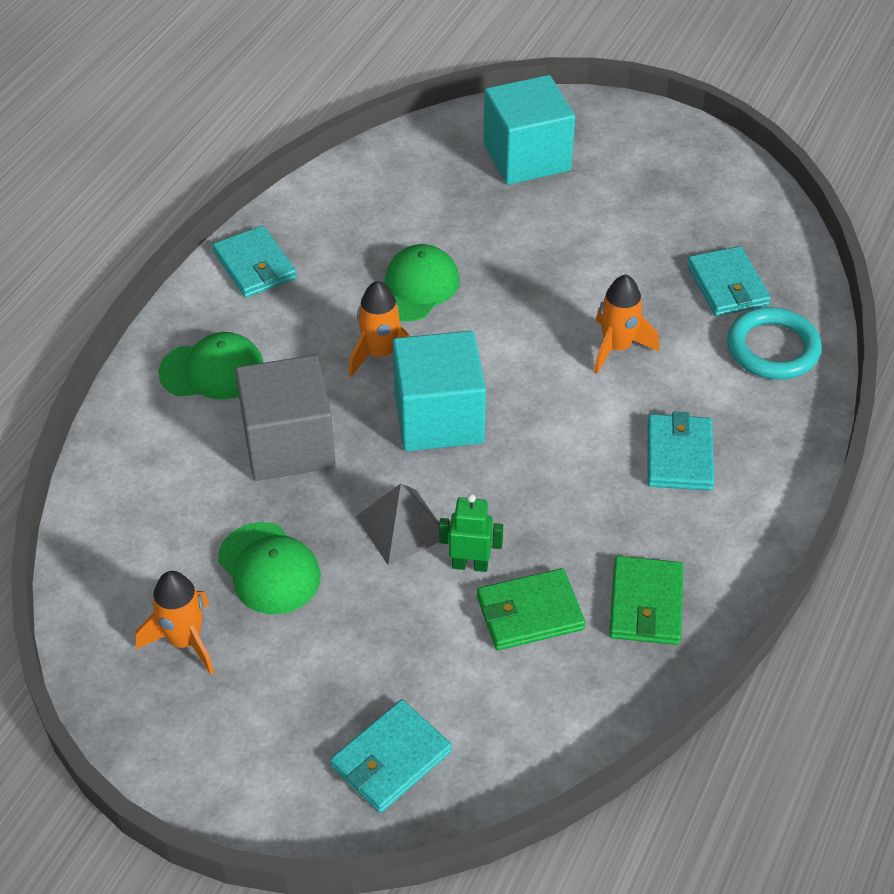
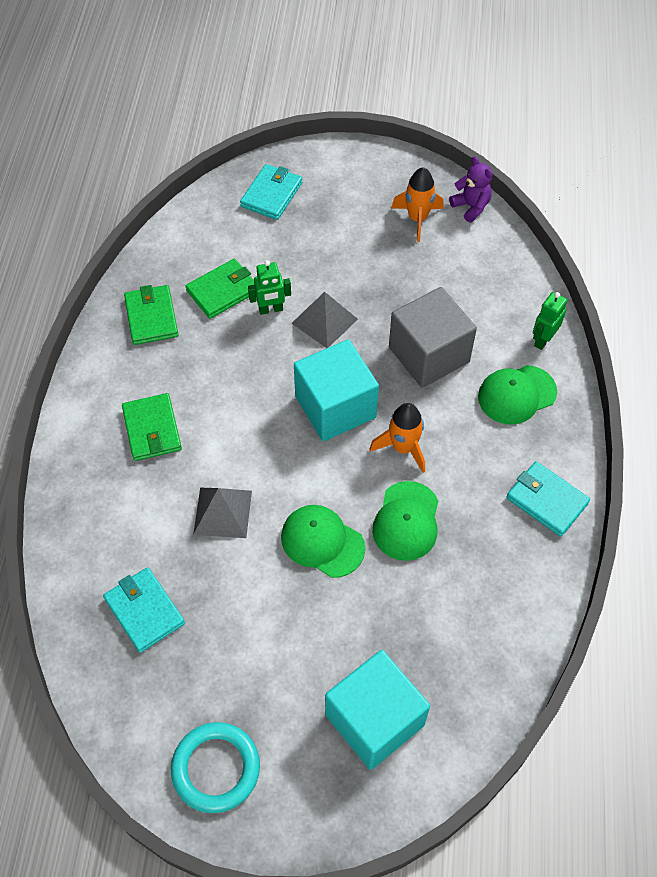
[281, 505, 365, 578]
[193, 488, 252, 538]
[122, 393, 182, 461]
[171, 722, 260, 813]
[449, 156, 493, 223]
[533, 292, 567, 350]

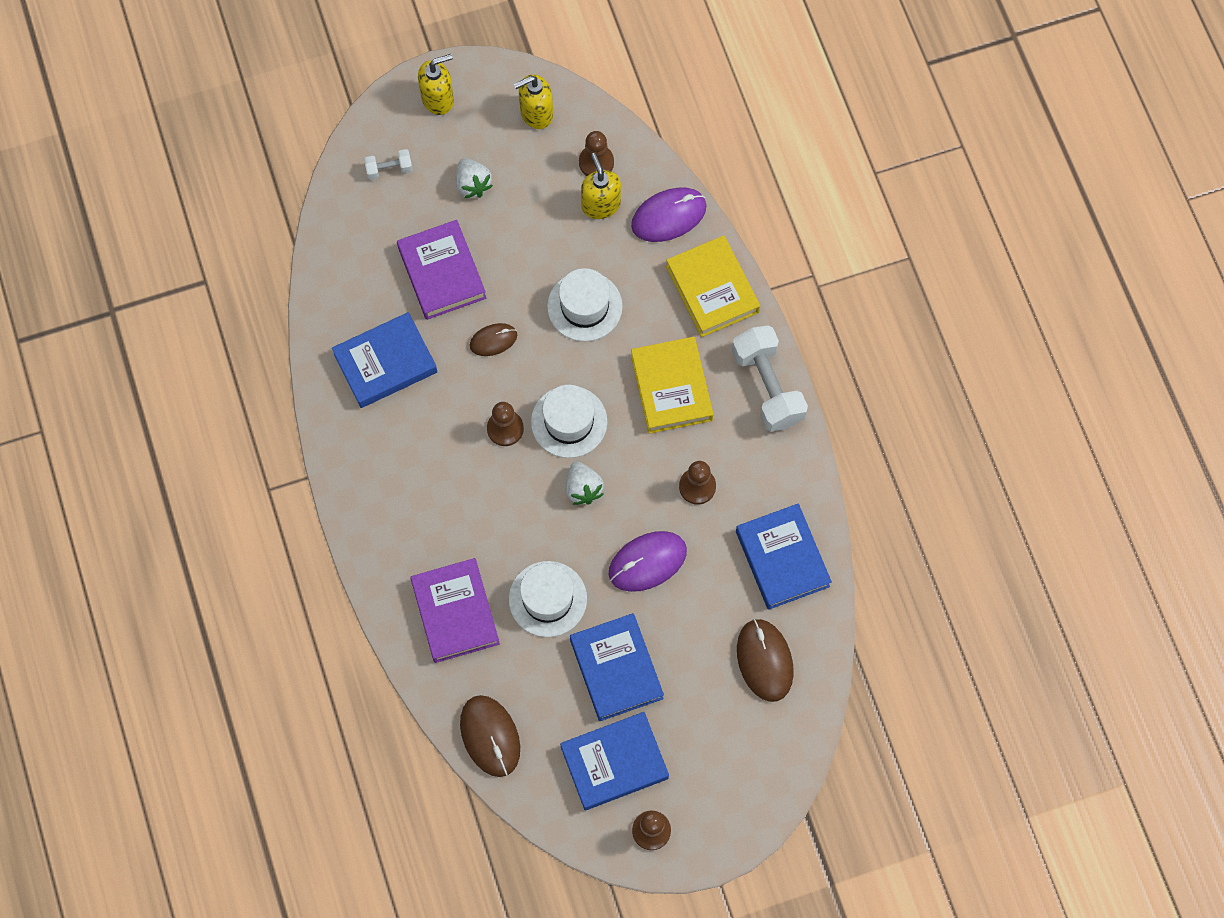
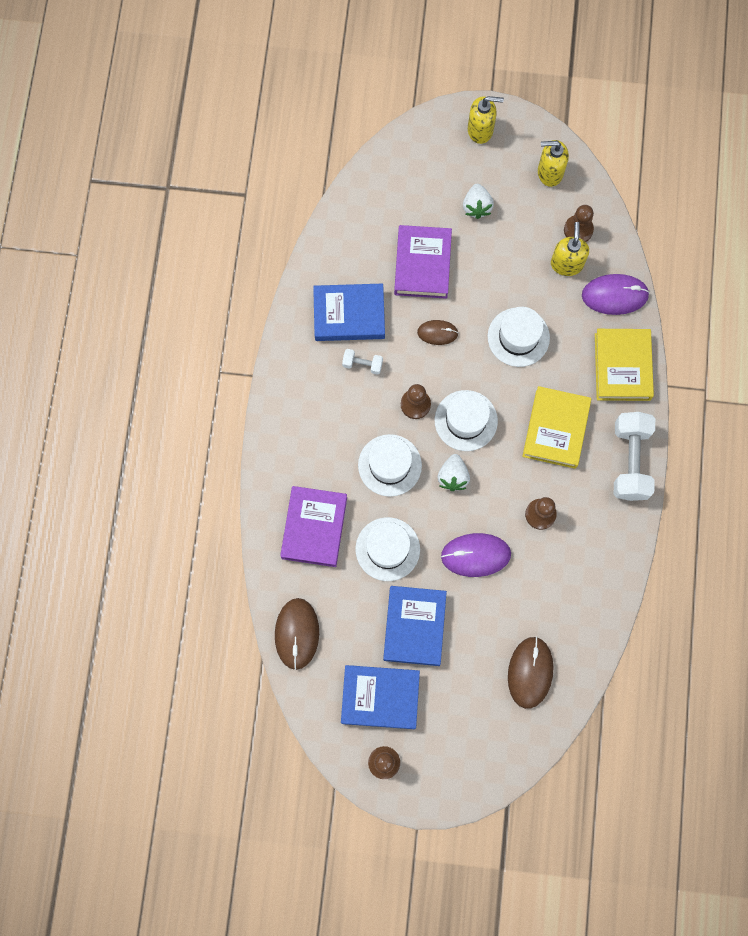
[342, 349, 383, 375]
[736, 504, 832, 610] (first image)
[358, 434, 422, 497]

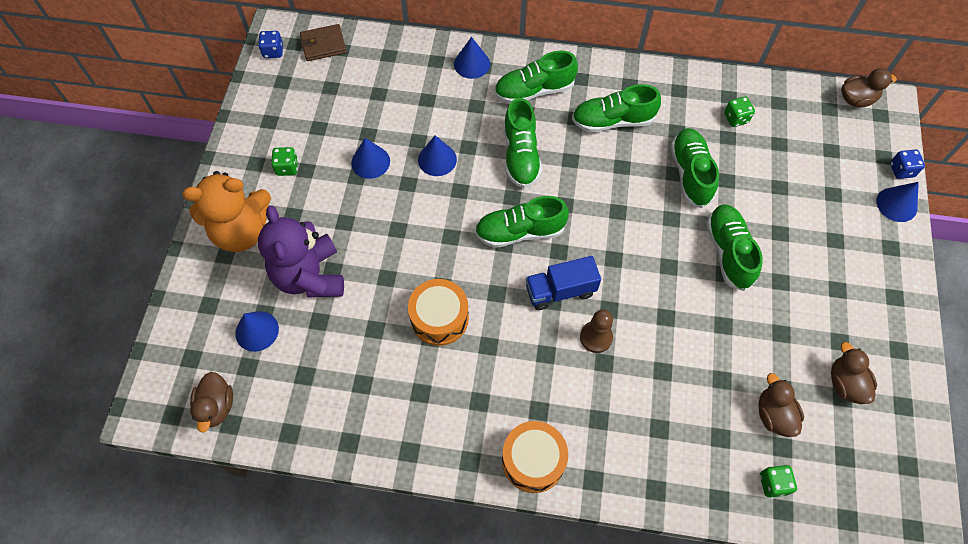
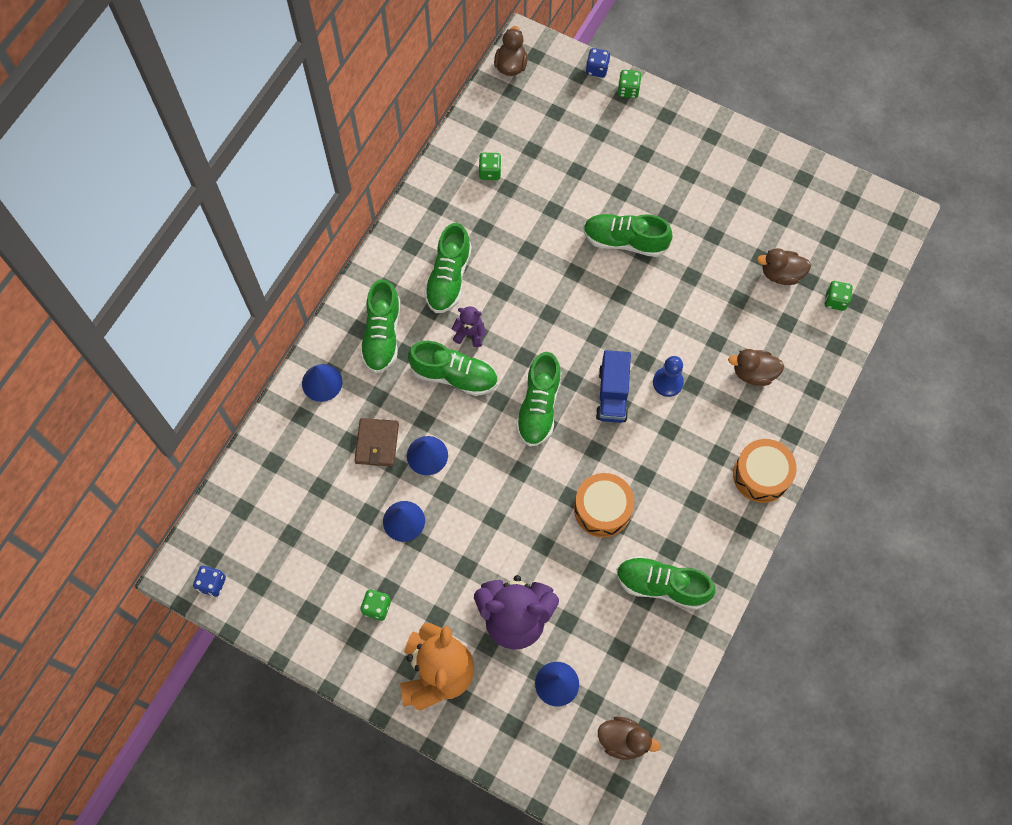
[354, 418, 399, 467]
[653, 356, 684, 397]
[617, 556, 715, 610]
[728, 349, 784, 386]
[618, 70, 642, 98]
[451, 306, 486, 347]

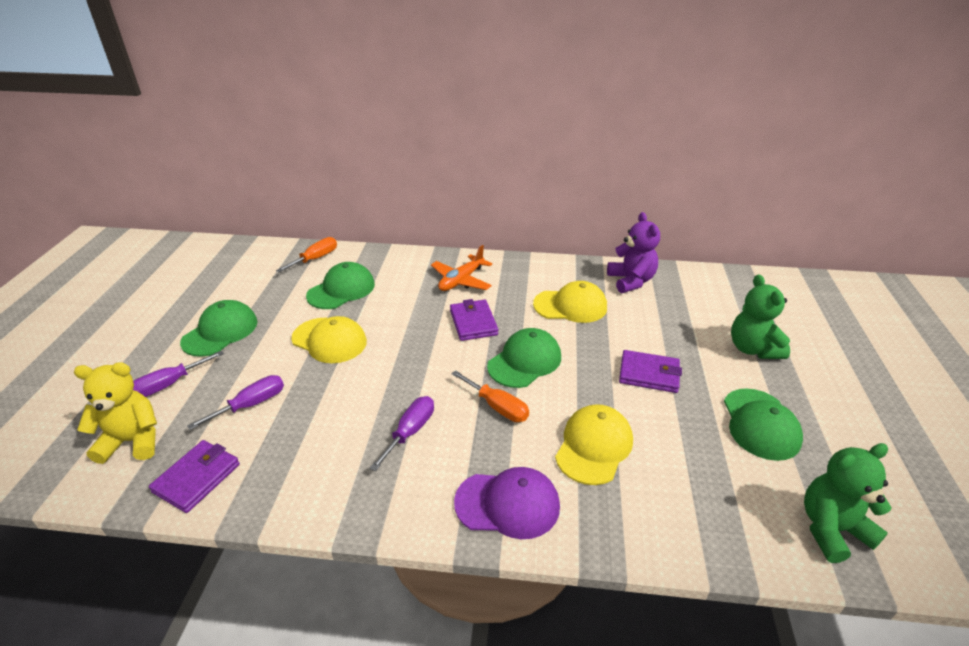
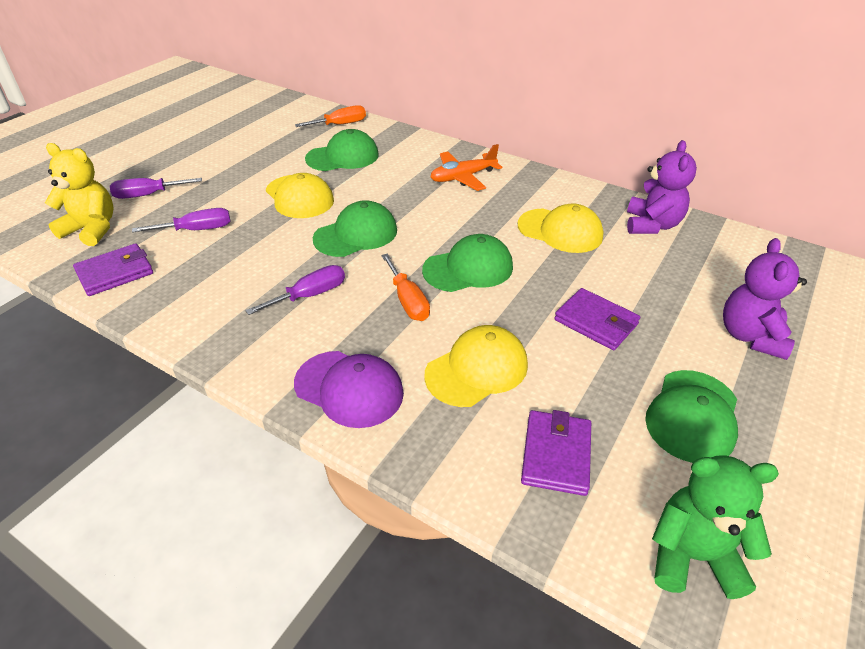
[313, 200, 397, 257]
[521, 410, 591, 496]
[723, 238, 807, 360]

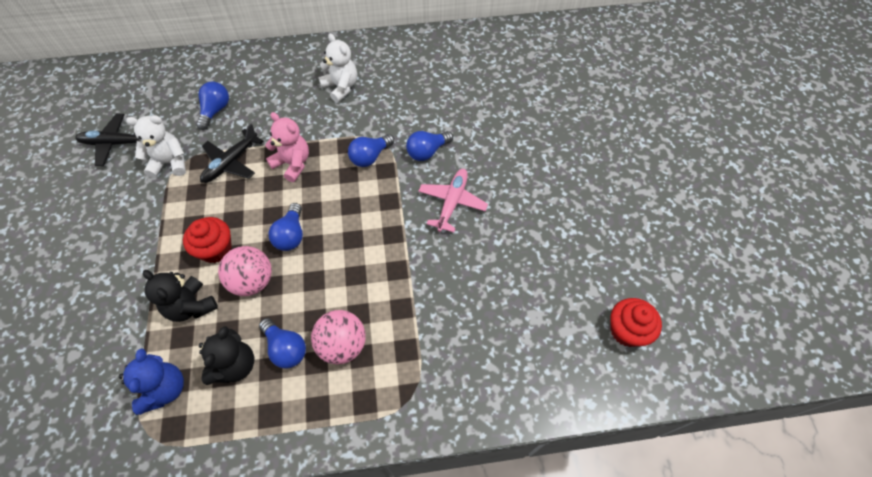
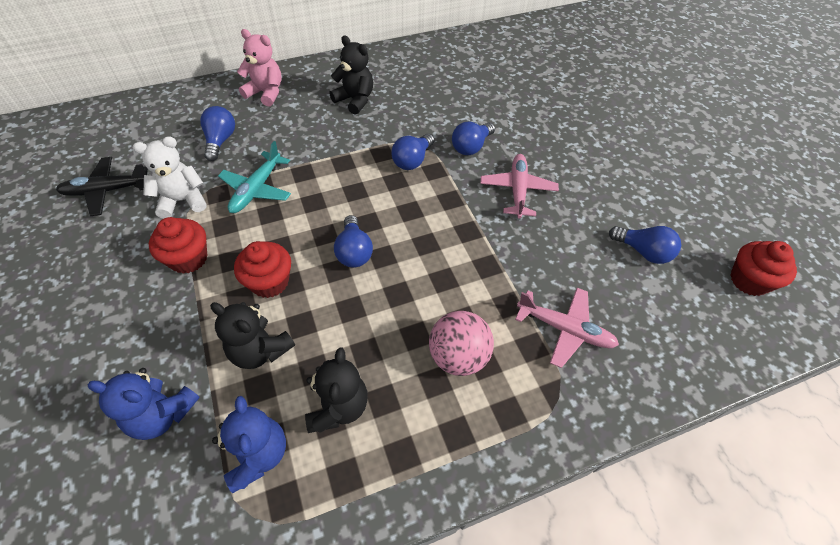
[218, 141, 291, 213]
[218, 246, 272, 296] (first image)
[609, 226, 681, 264]
[237, 29, 282, 106]
[329, 35, 373, 115]
[87, 368, 200, 440]
[149, 217, 207, 274]
[515, 288, 619, 368]

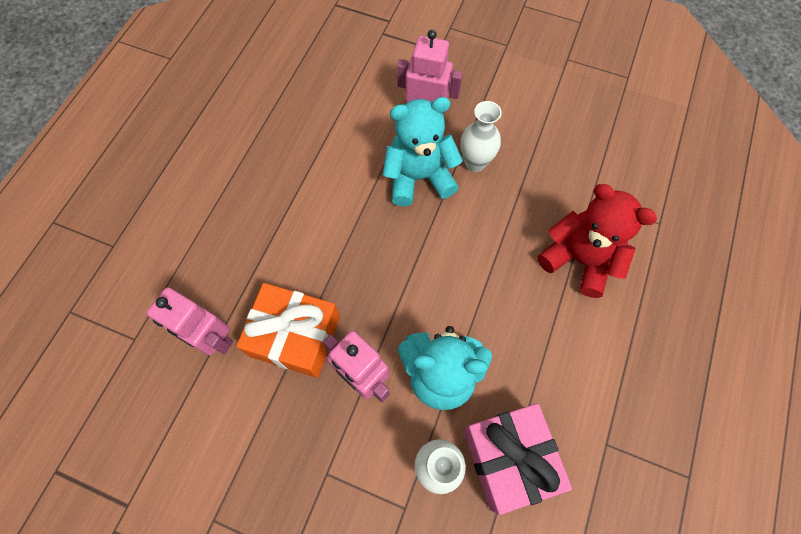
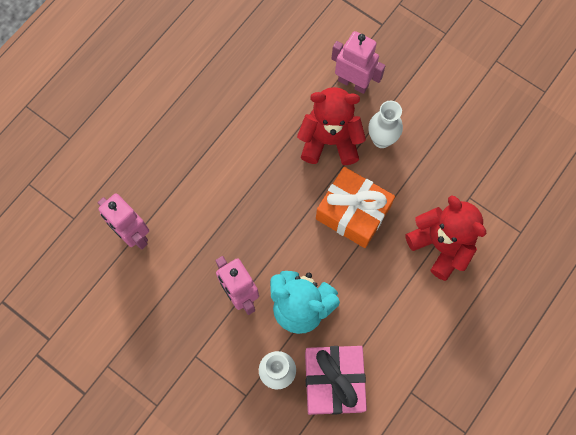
[316, 167, 395, 248]
[297, 87, 366, 165]

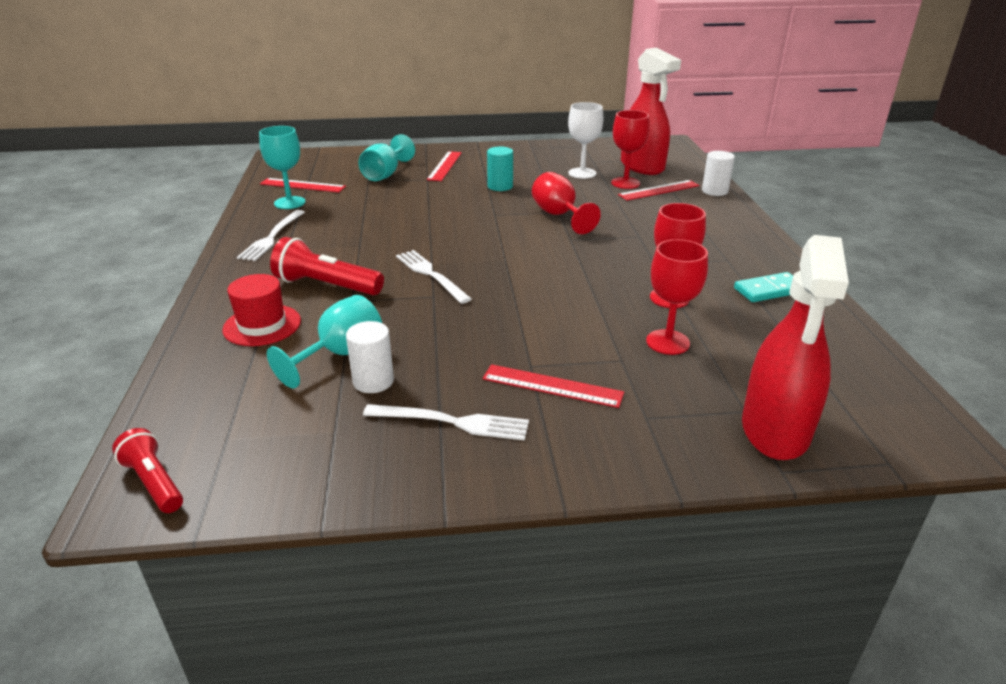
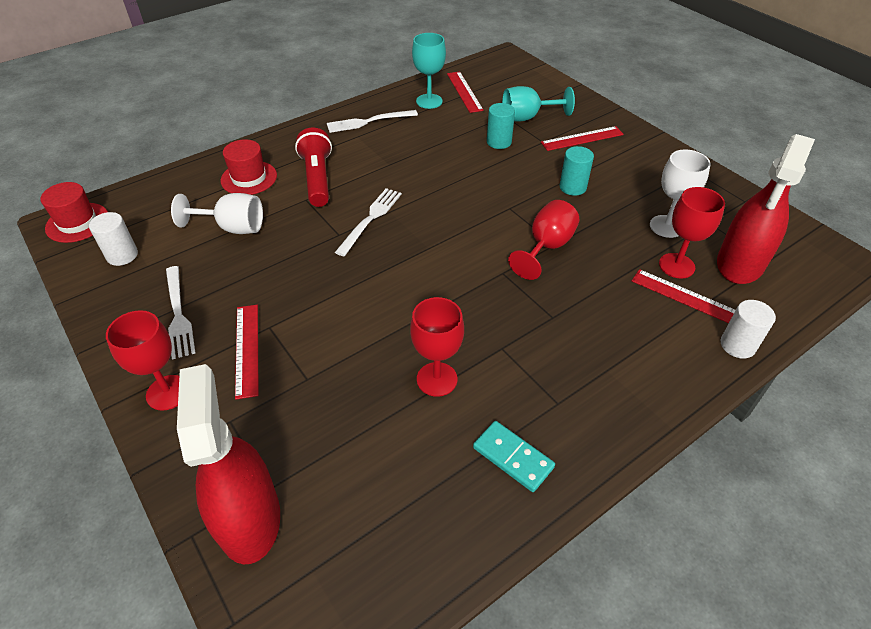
[40, 182, 108, 243]
[171, 193, 263, 234]
[89, 212, 138, 266]
[106, 310, 179, 411]
[177, 364, 280, 564]
[487, 103, 515, 149]

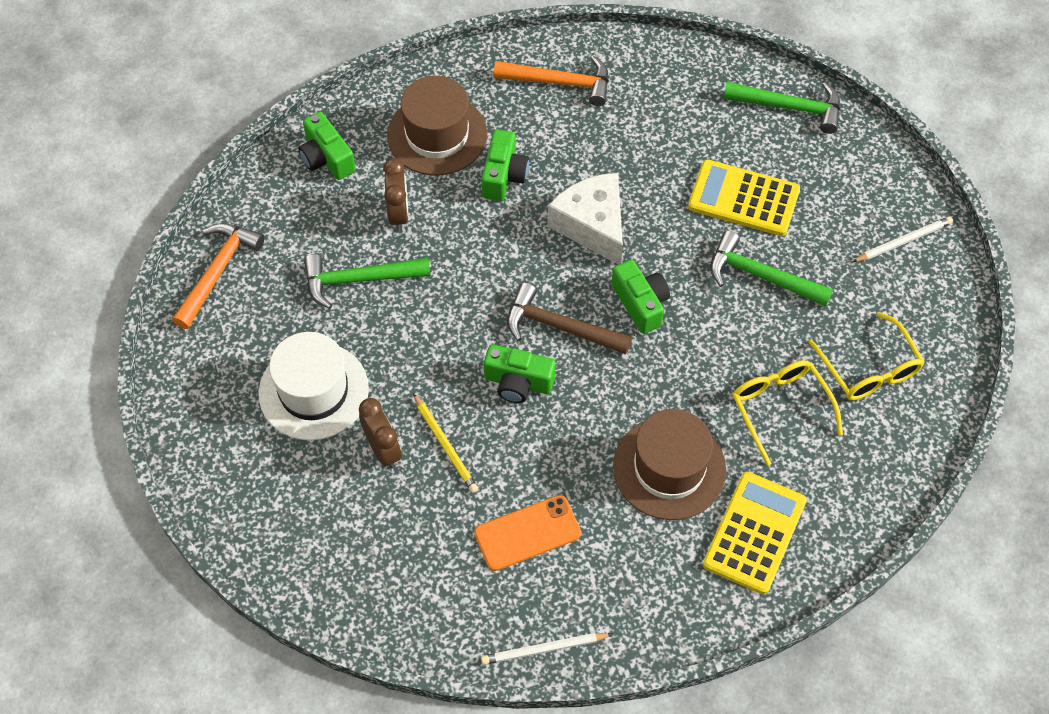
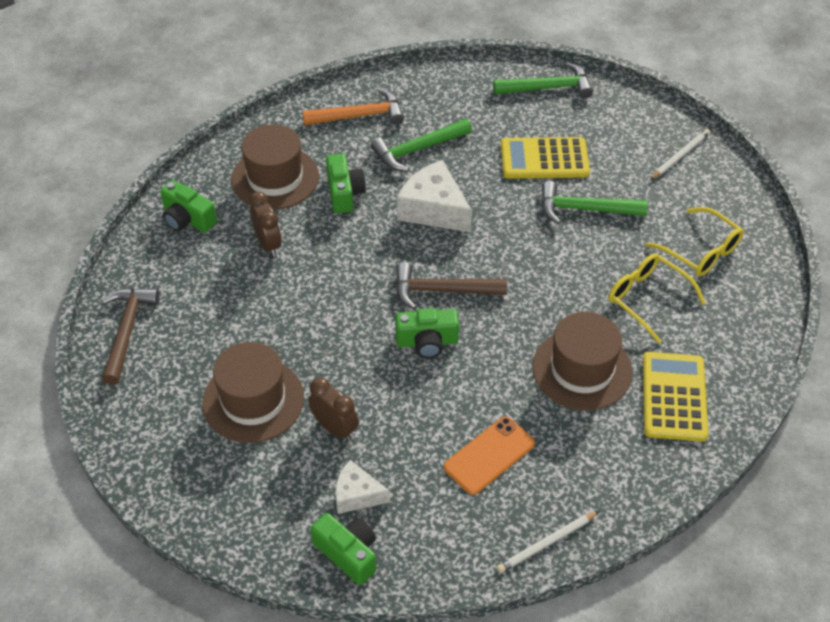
[102, 288, 159, 385]
[202, 342, 304, 443]
[371, 119, 472, 171]
[413, 393, 478, 493] (first image)
[311, 513, 376, 585]
[335, 460, 390, 514]

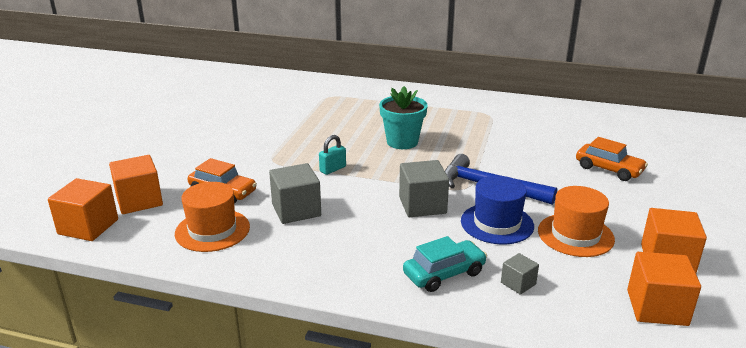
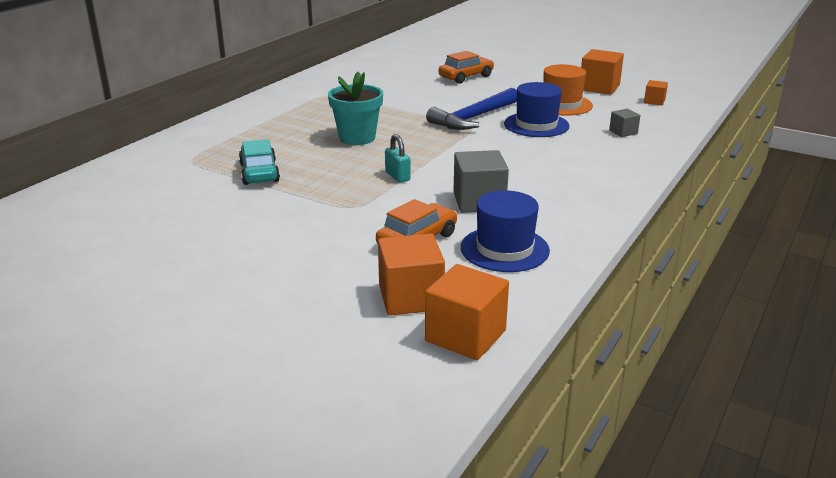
[461, 190, 550, 272]
[399, 160, 449, 217] (first image)
[239, 139, 280, 185]
[644, 80, 668, 105]

